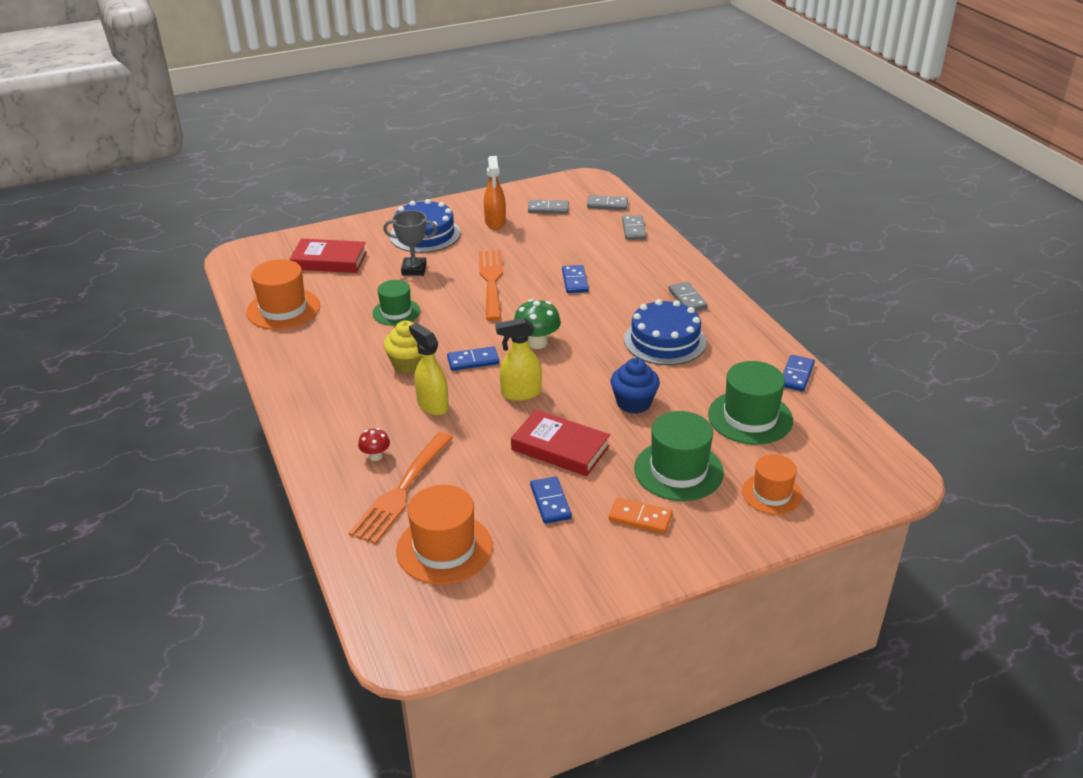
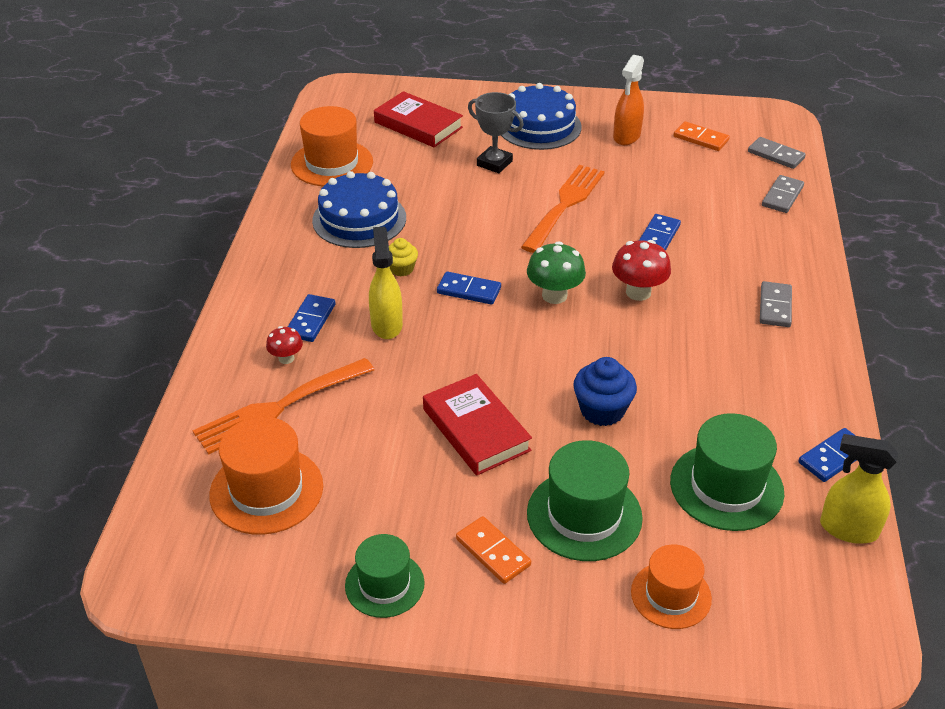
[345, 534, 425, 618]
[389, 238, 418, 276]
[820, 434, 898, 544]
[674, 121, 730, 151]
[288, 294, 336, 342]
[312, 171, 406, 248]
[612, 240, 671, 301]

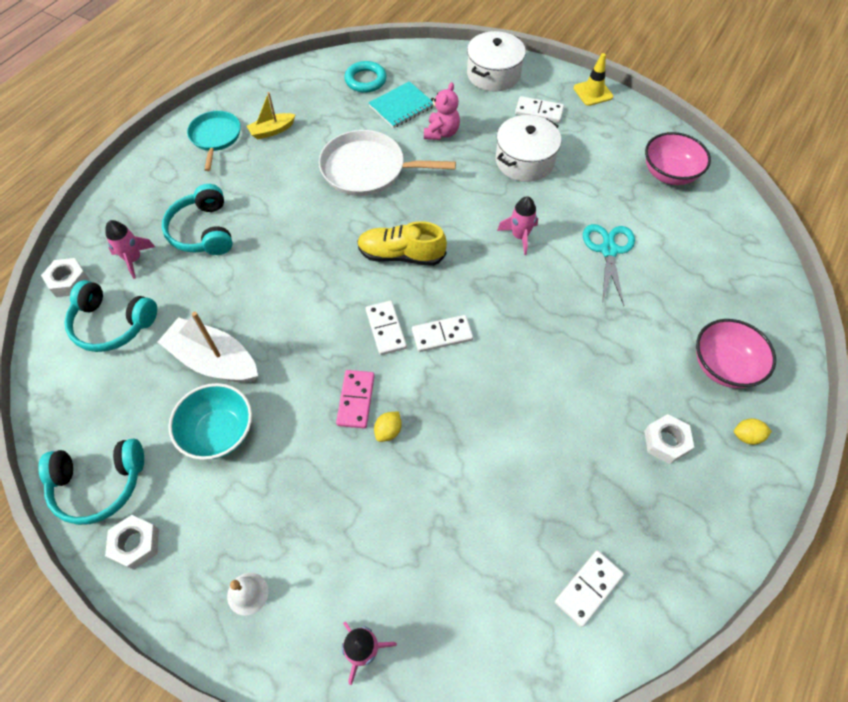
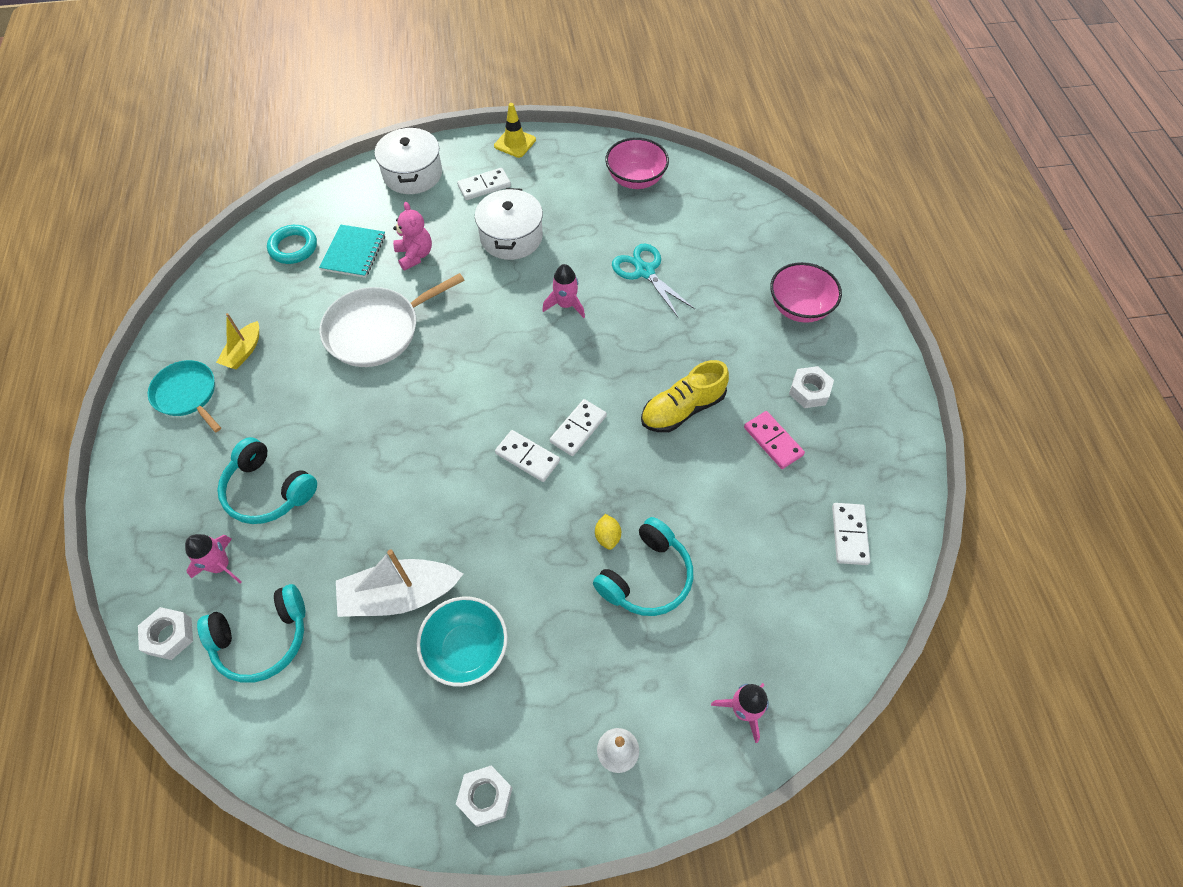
[593, 517, 693, 616]
[744, 411, 805, 469]
[641, 360, 729, 433]
[734, 418, 772, 445] (first image)

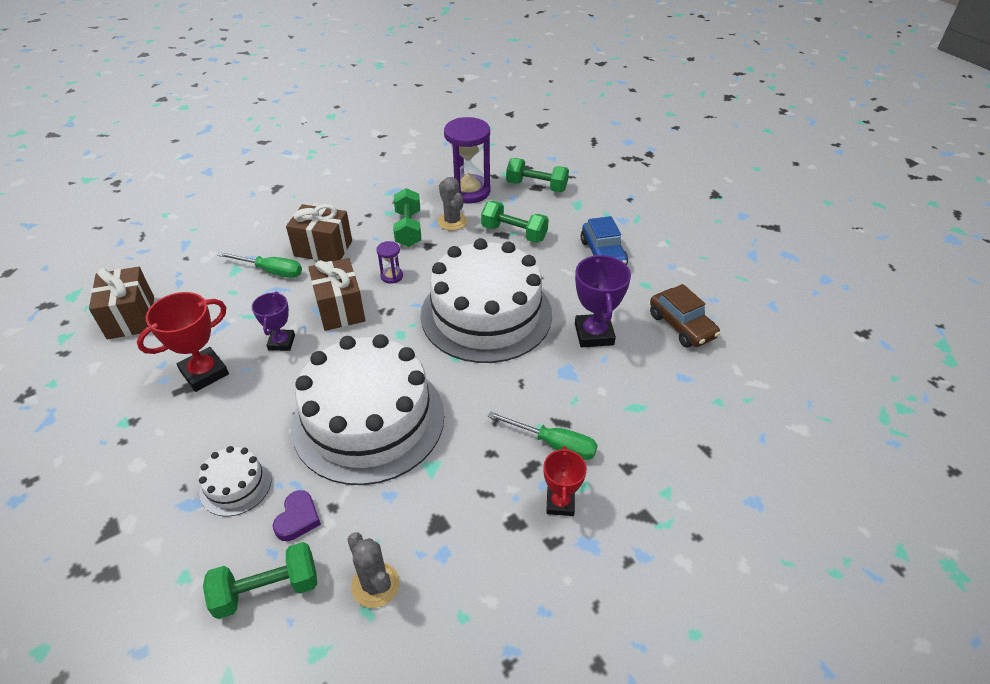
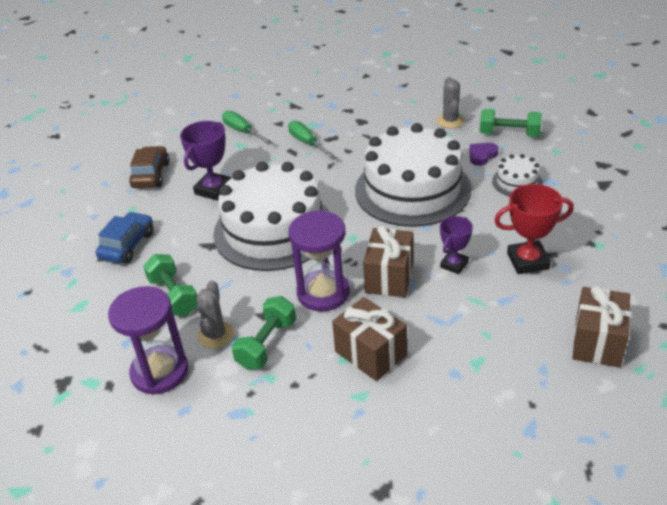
[222, 111, 273, 145]
[289, 210, 350, 312]
[506, 158, 569, 192] (first image)
[543, 446, 587, 516] (first image)

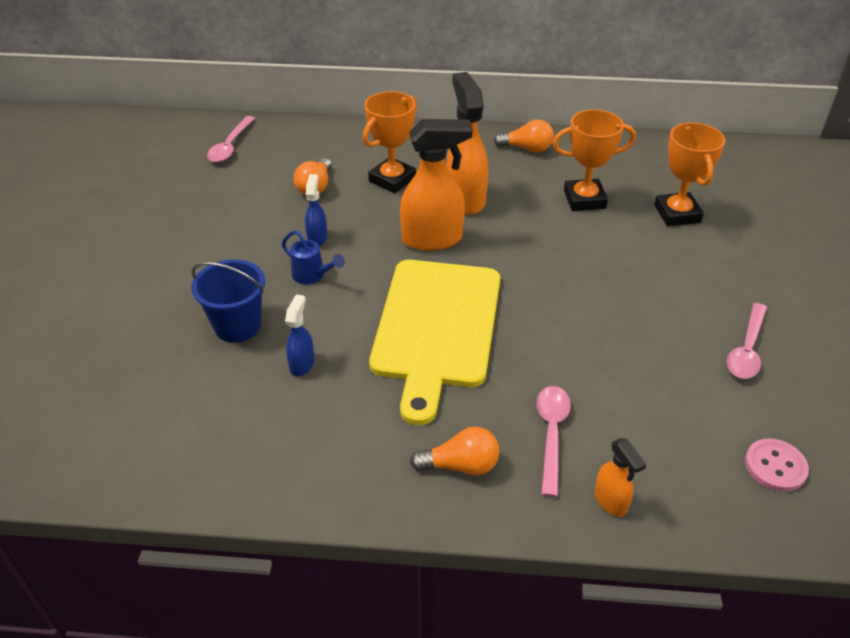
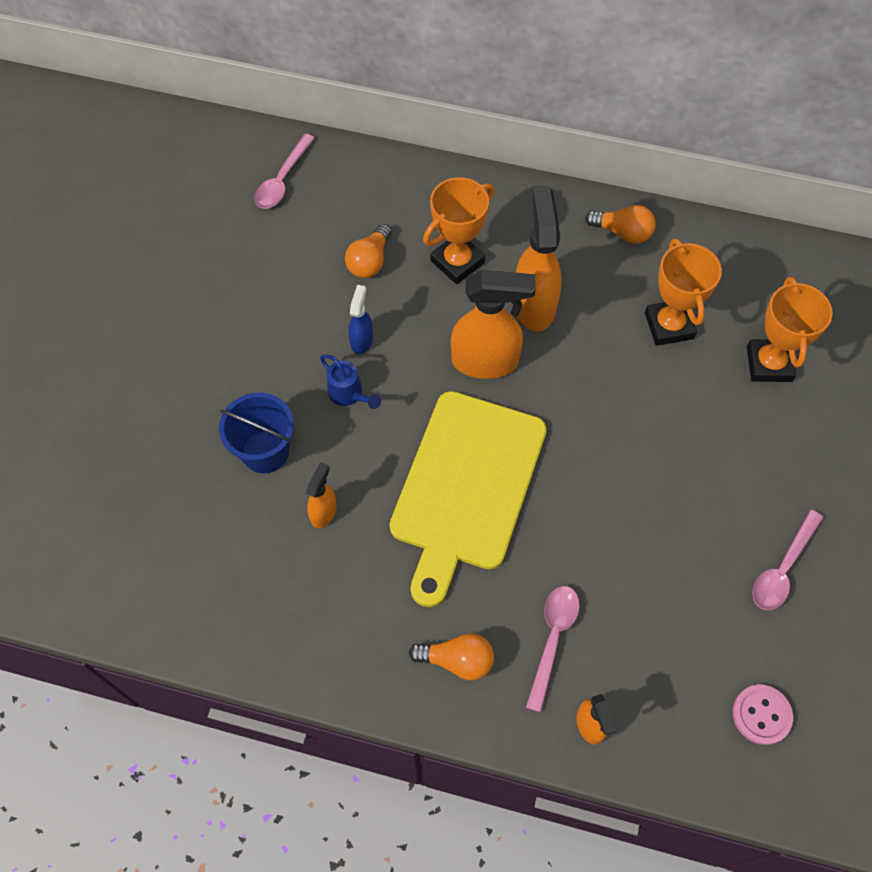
[306, 462, 337, 528]
[645, 238, 722, 346]

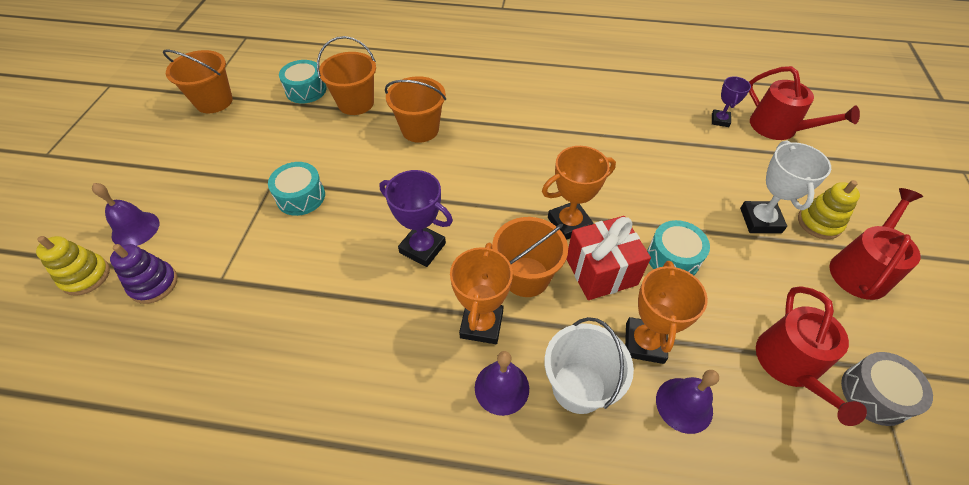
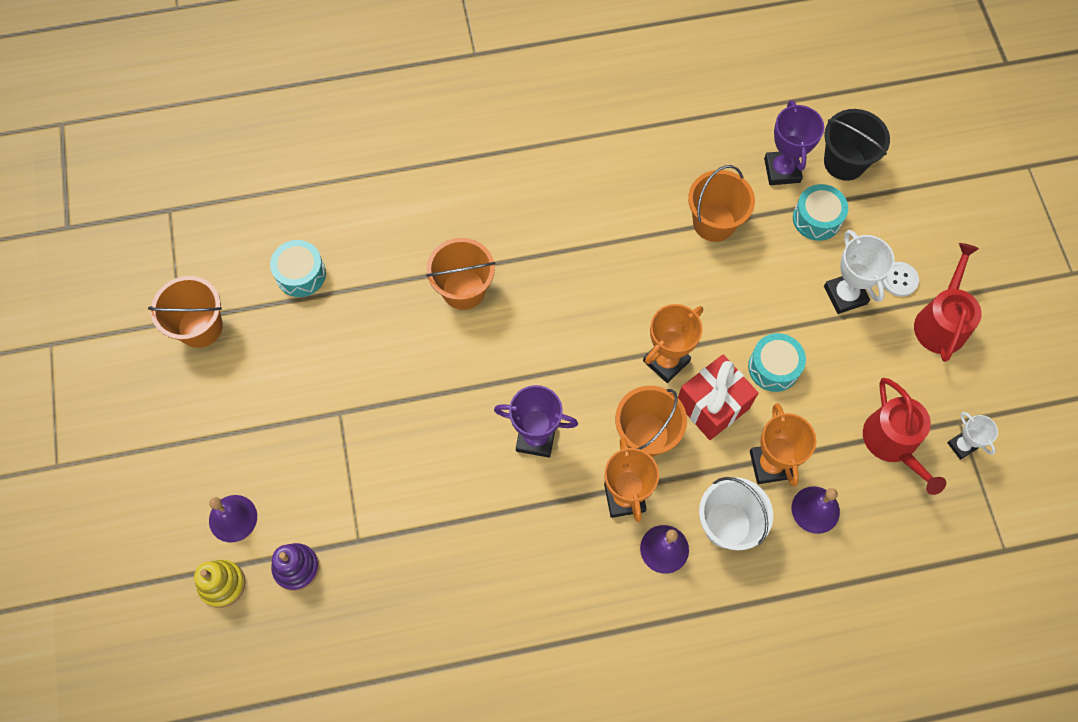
[793, 184, 848, 241]
[688, 165, 755, 242]
[764, 100, 824, 185]
[824, 109, 890, 181]
[882, 262, 919, 297]
[947, 412, 998, 460]

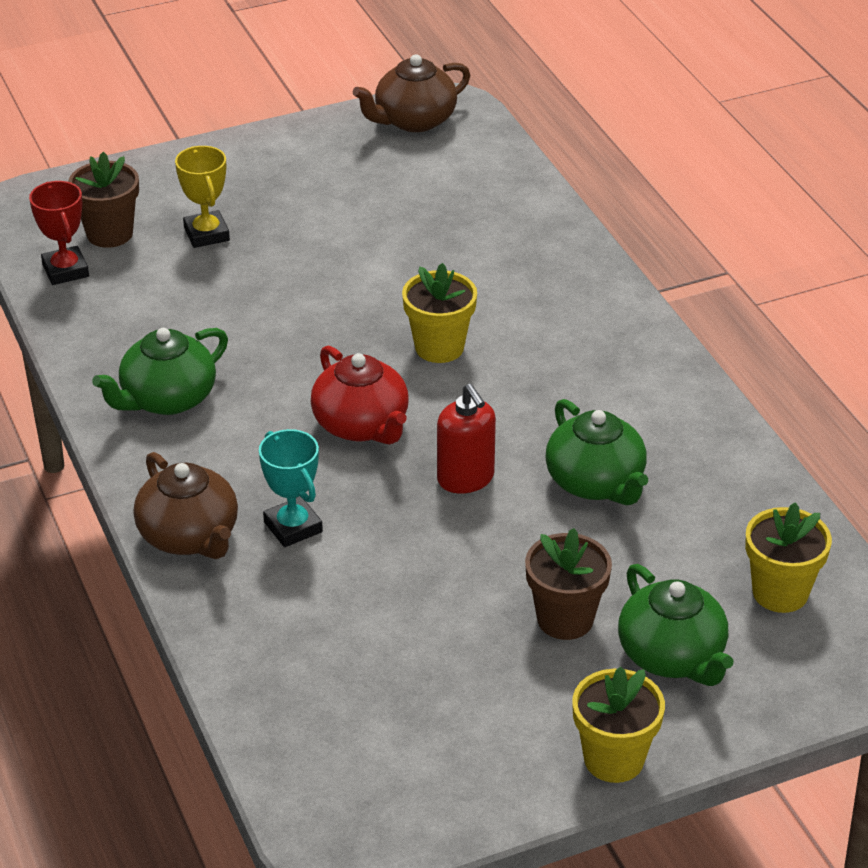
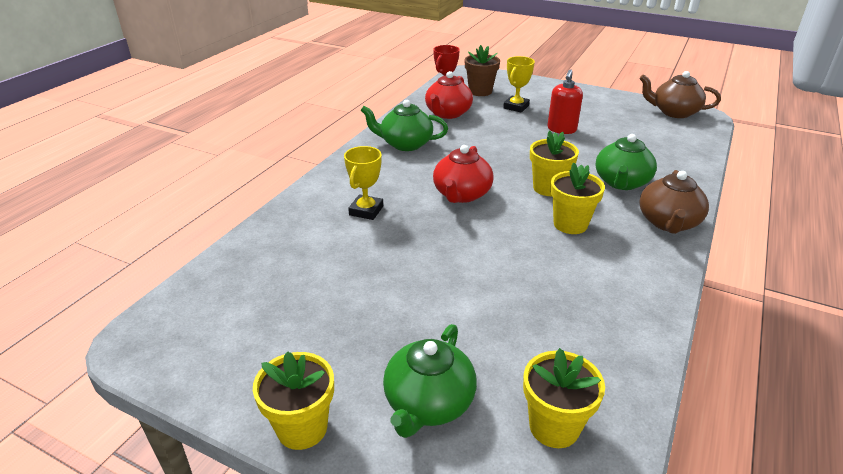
[639, 170, 709, 234]
[344, 146, 383, 220]
[547, 69, 583, 134]
[525, 528, 612, 640] (first image)
[596, 134, 657, 190]
[425, 71, 473, 119]
[550, 163, 605, 234]

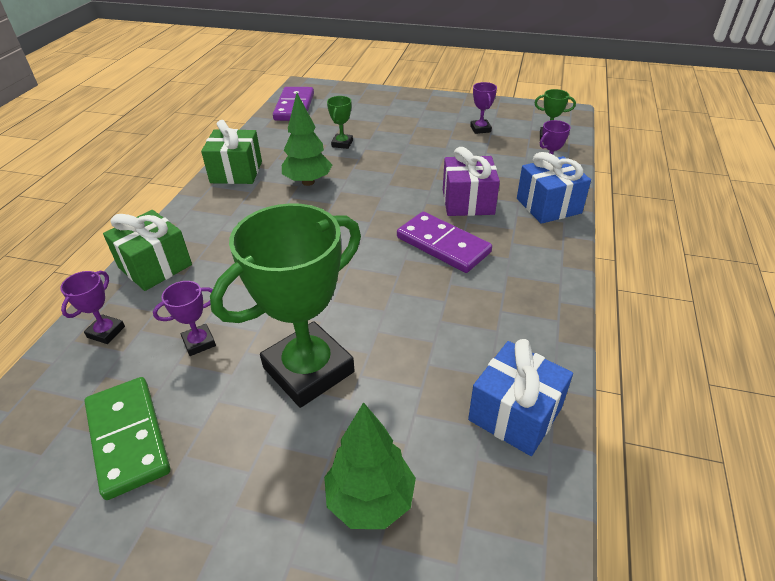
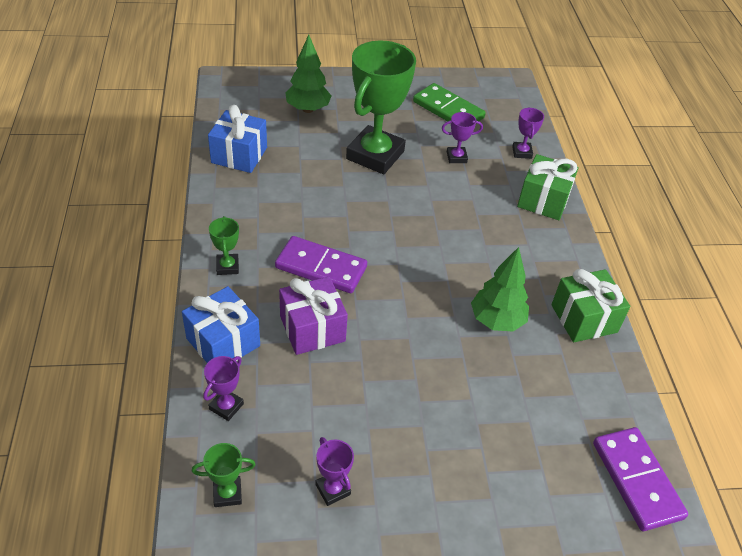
[442, 112, 483, 163]
[209, 216, 239, 275]

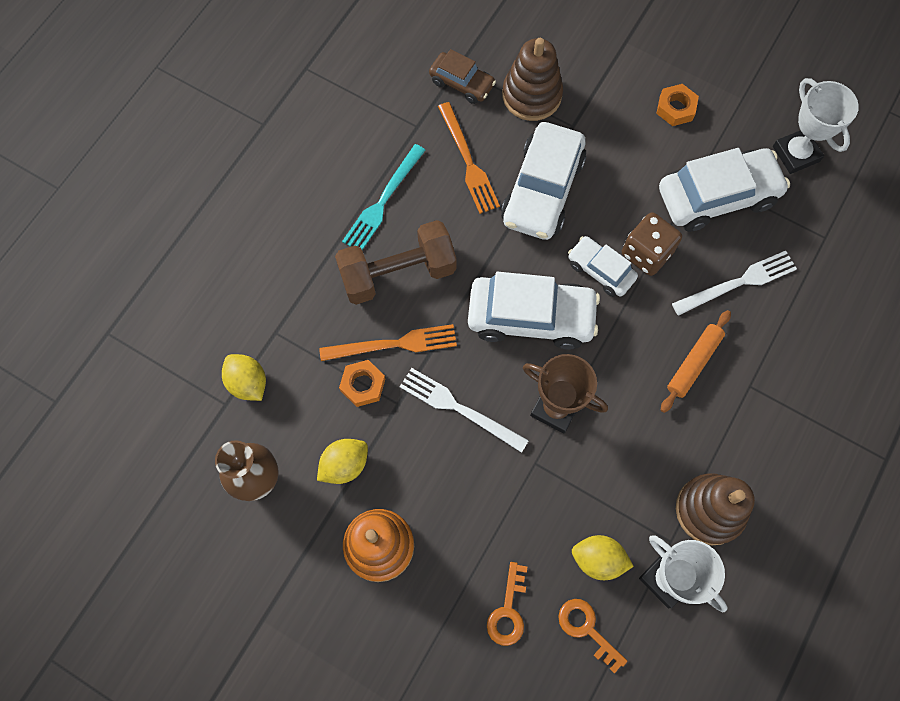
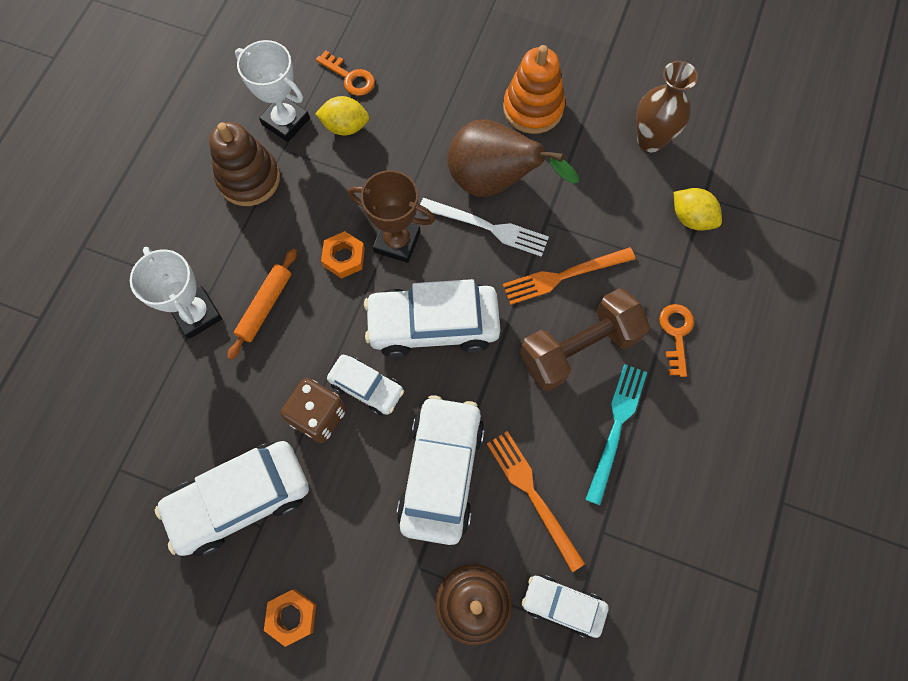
[317, 439, 368, 484] (first image)
[321, 231, 365, 279]
[522, 575, 608, 638]
[659, 304, 694, 377]
[672, 251, 797, 316] (first image)
[130, 247, 222, 339]
[448, 119, 579, 197]

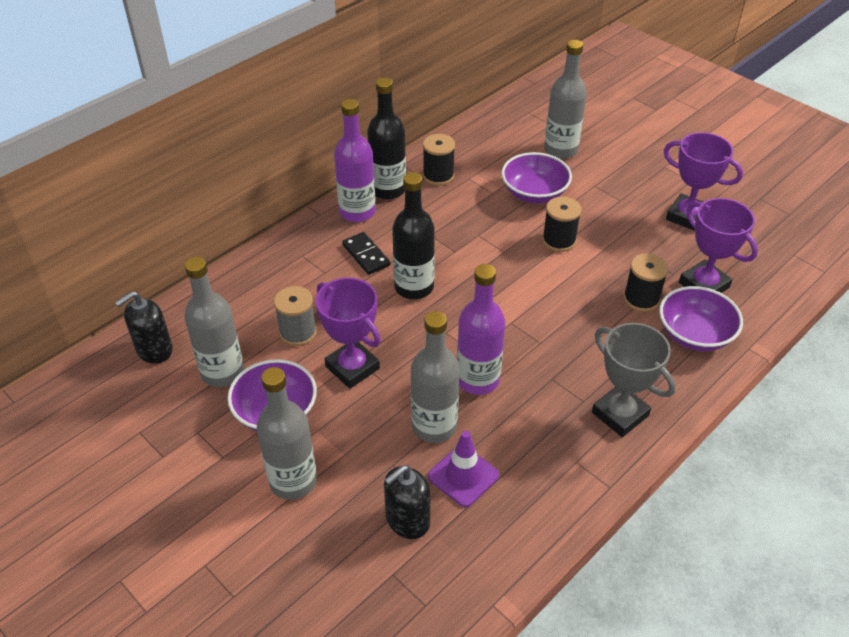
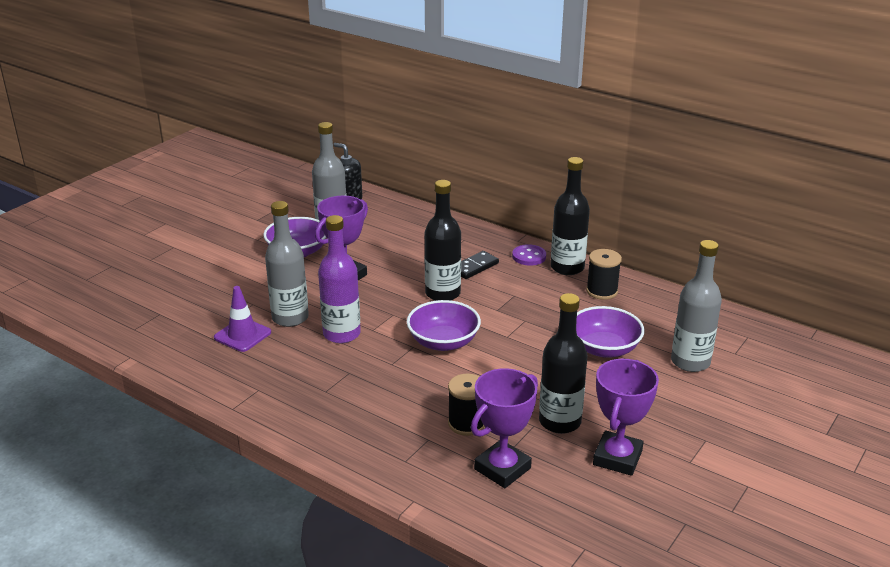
[257, 367, 317, 500] (first image)
[274, 286, 317, 346] (first image)
[512, 244, 546, 266]
[384, 465, 430, 539] (first image)
[542, 197, 581, 252] (first image)
[592, 323, 676, 437] (first image)
[407, 300, 481, 351]
[539, 293, 588, 434]

